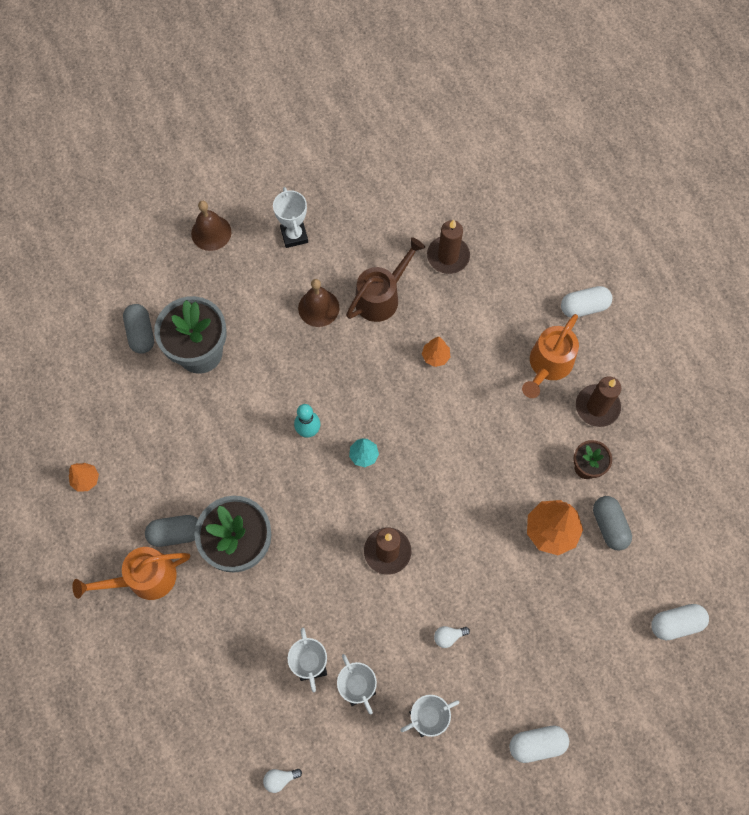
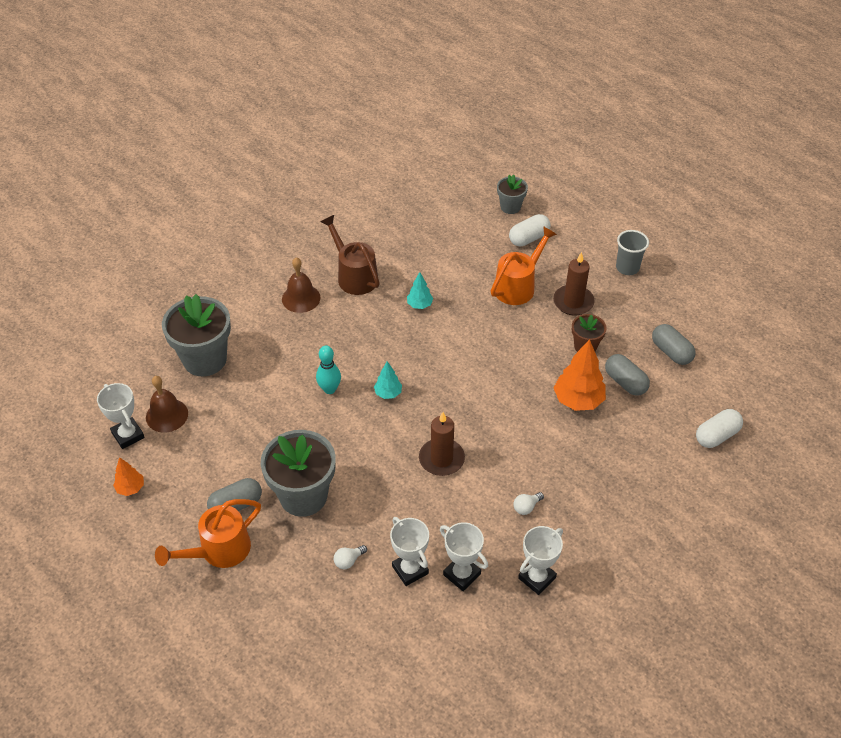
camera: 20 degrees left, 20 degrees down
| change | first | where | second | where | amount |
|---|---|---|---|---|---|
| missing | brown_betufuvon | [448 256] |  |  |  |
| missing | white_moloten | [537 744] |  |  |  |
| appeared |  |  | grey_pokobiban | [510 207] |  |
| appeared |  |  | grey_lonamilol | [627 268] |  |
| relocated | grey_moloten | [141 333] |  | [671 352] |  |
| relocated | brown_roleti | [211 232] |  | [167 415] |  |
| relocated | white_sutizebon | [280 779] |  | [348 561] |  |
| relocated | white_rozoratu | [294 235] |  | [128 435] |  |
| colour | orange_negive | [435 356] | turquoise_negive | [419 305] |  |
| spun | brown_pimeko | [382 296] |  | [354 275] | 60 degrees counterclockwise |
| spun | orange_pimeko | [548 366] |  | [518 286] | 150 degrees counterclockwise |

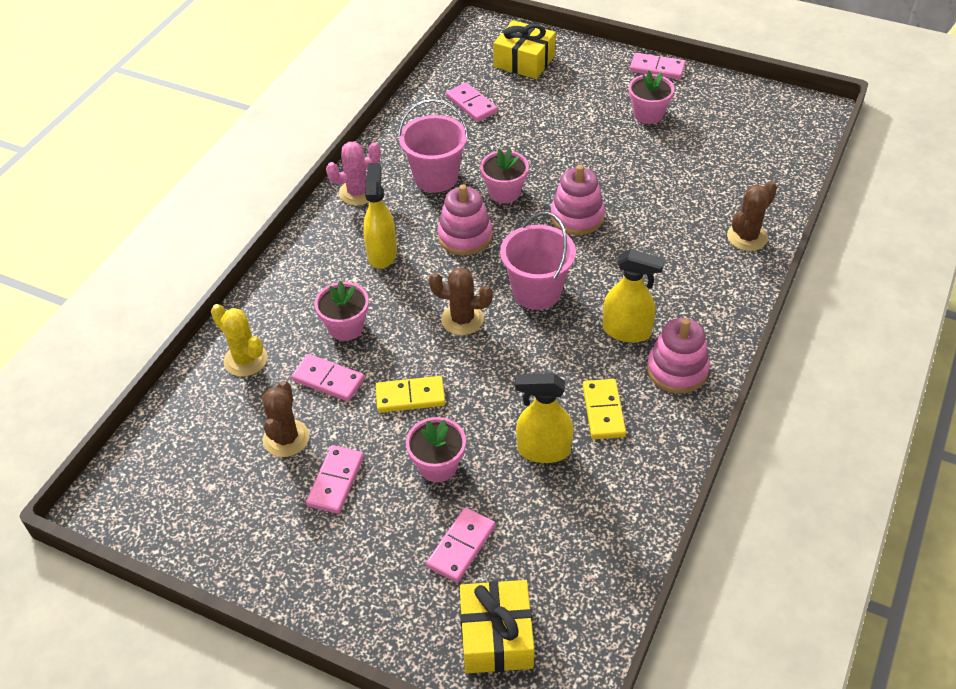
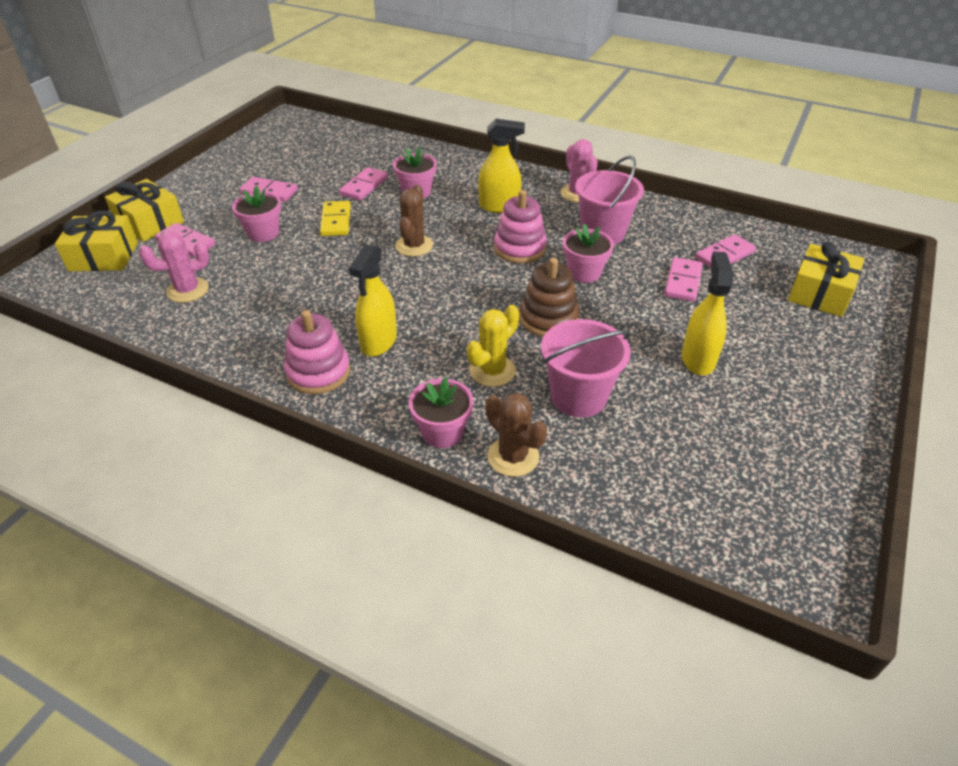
camera: 90 degrees right, 5 degrees down
| change | first | where | second | where | amount |
|---|---|---|---|---|---|
| missing | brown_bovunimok | [286 438] |  |  |  |
| missing | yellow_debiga | [603 411] |  |  |  |
| appeared |  |  | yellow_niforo | [150 223] |  |
| appeared |  |  | pink_bovunimok | [188 290] |  |
| relocated | yellow_bovunimok | [245 360] |  | [492 371] |  |
| relocated | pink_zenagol | [537 291] |  | [578 397] |  |
| relocated | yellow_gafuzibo | [543 450] |  | [698 359] |  |
| relocated | pink_pokobiban | [648 114] |  | [442 432] |  |
| relocated | pink_debiga | [657 68] |  | [683 282] |  |
| colour | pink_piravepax | [577 217] | brown_piravepax | [548 318] |  |

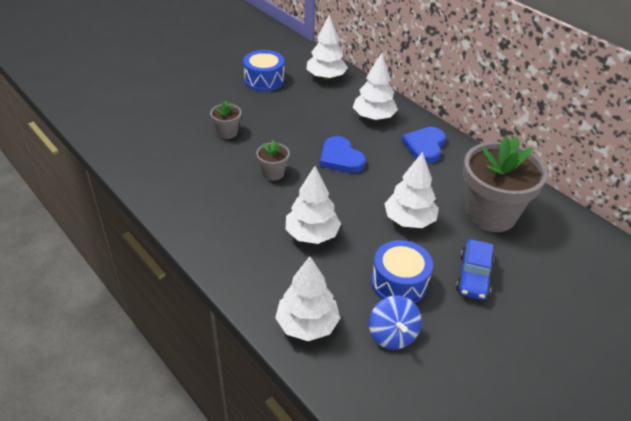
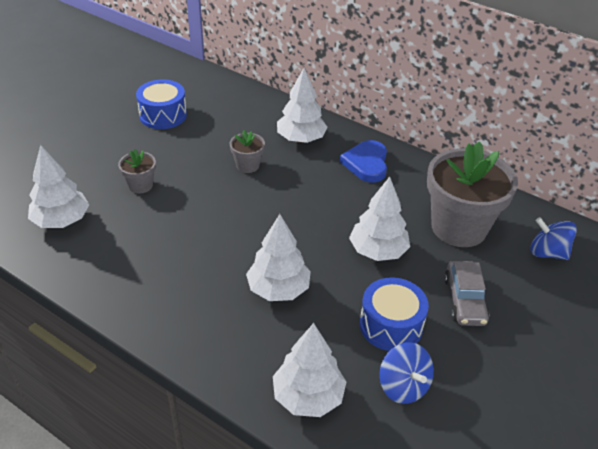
camera: 15 degrees left, 0 degrees up
| change | first | where | second | where | amount |
|---|---|---|---|---|---|
| missing | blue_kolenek | [340 158] |  |  |  |
| appeared |  |  | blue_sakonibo | [547 252] |  |
| relocated | grey_pokobiban | [273 173] |  | [247 165] |  |
| relocated | white_negive | [326 77] |  | [61 221] |  |
| colour | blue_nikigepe | [473 276] | grey_nikigepe | [464 300] |  |

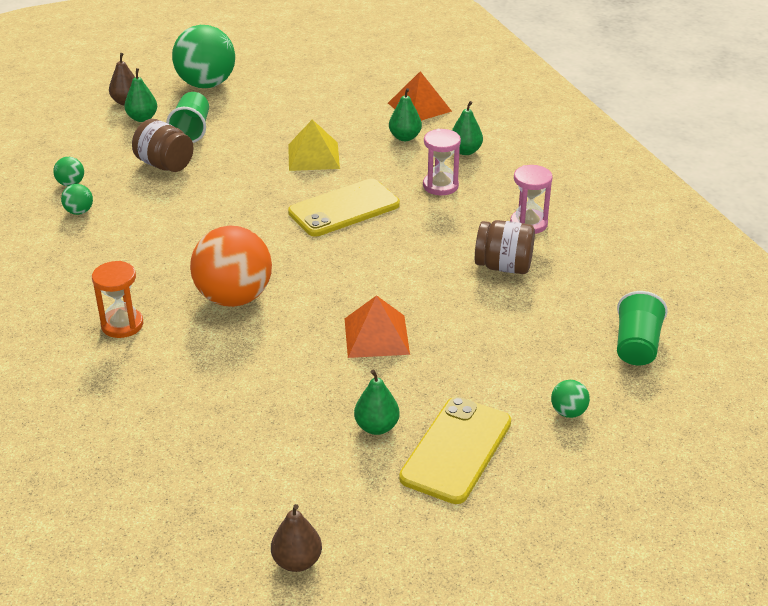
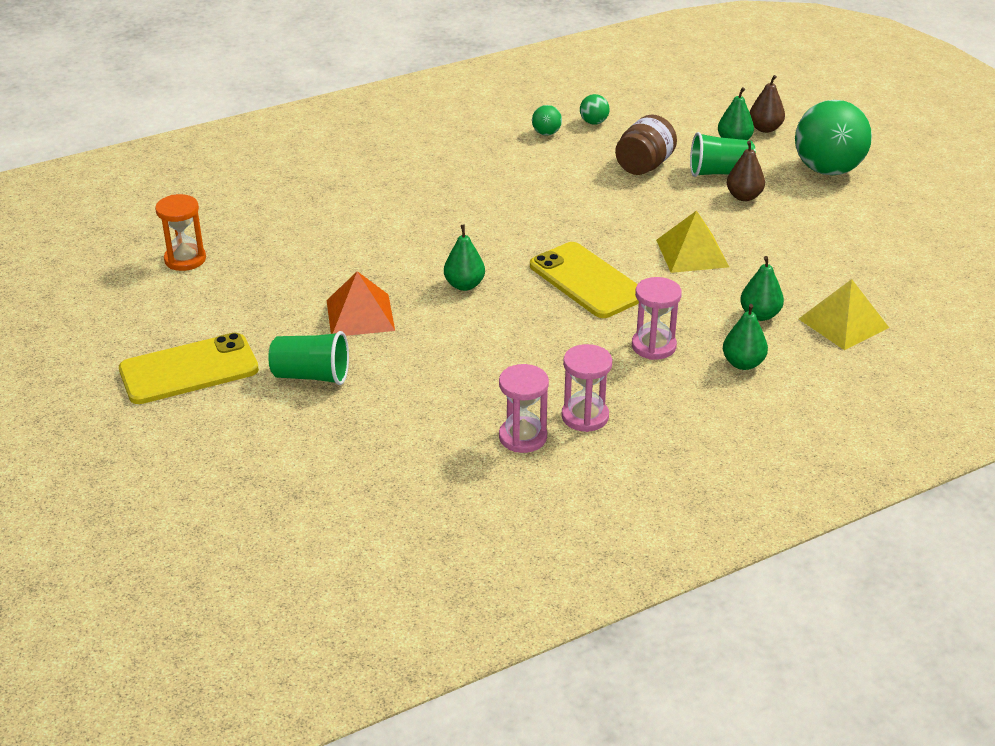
camera: 85 degrees right, 0 degrees up
| change | first | where | second | where | amount |
|---|---|---|---|---|---|
| missing | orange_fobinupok | [234 298] |  |  |  |
| missing | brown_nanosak | [503 266] |  |  |  |
| missing | green_fobinupok | [568 412] |  |  |  |
| appeared |  |  | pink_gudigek | [523 437] |  |
| relocated | orange_gudigek | [122 325] |  | [185 259] |  |
| relocated | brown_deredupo | [297 561] |  | [744 196] |  |
| relocated | green_deredupo | [376 427] |  | [464 285] |  |
| relocated | green_lonamilol | [636 346] |  | [311 376] |  |
| colour | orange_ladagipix | [419 107] | yellow_ladagipix | [843 323] |  |
| spun | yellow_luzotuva | [456 450] |  | [189 370] | 45 degrees counterclockwise |

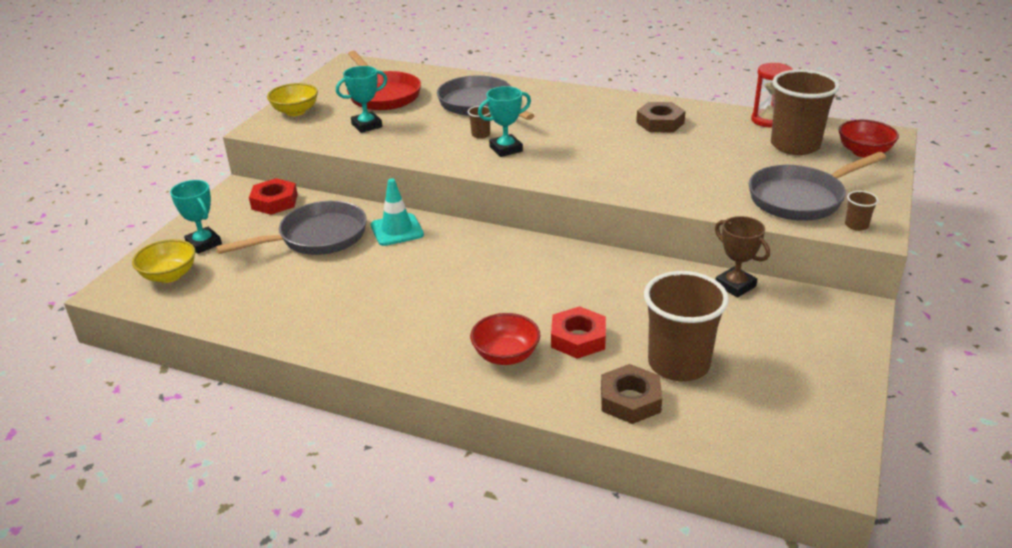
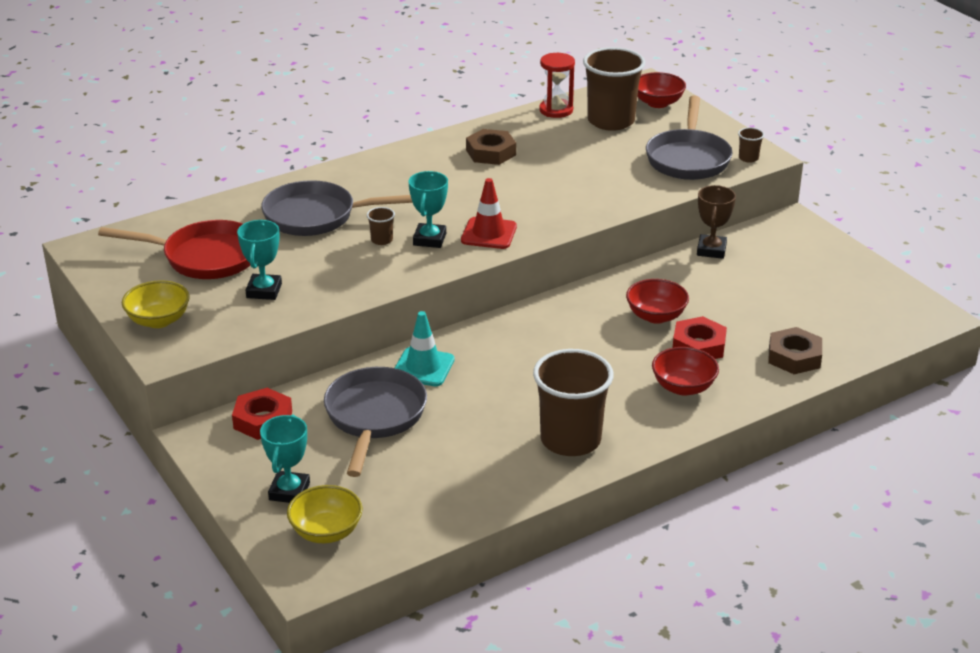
camera: 55 degrees left, 0 degrees up
| change | first | where | second | where | amount |
|---|---|---|---|---|---|
| appeared |  |  | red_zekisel | [489 233] |  |
| appeared |  |  | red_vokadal | [656 316] |  |
| relocated | brown_lonamilol | [678 364] |  | [570 440] |  |
| spun | turquoise_rozoratu | [204 243] |  | [289 491] | 75 degrees counterclockwise |
| spun | brown_rozoratu | [735 285] |  | [711 250] | 75 degrees counterclockwise |

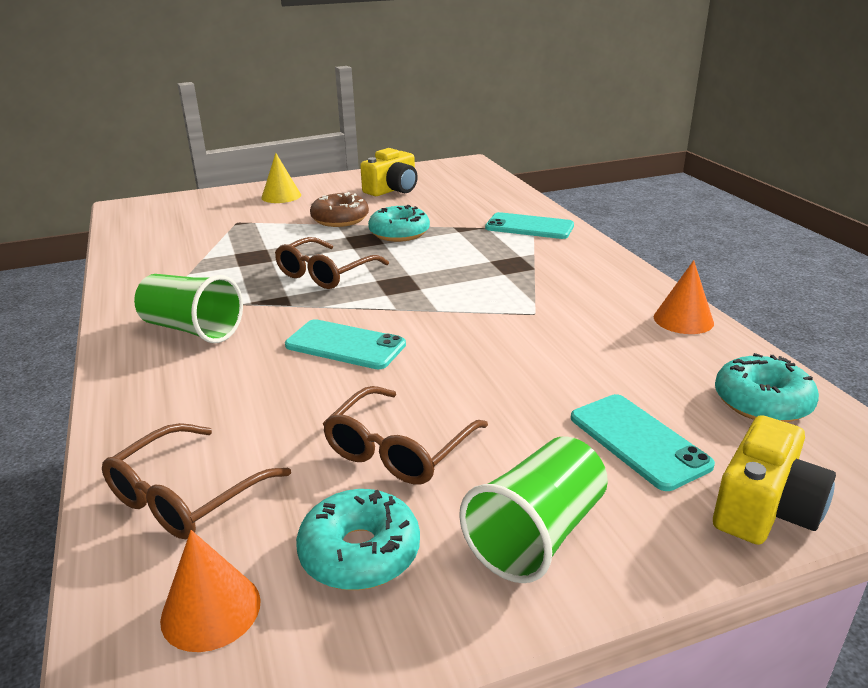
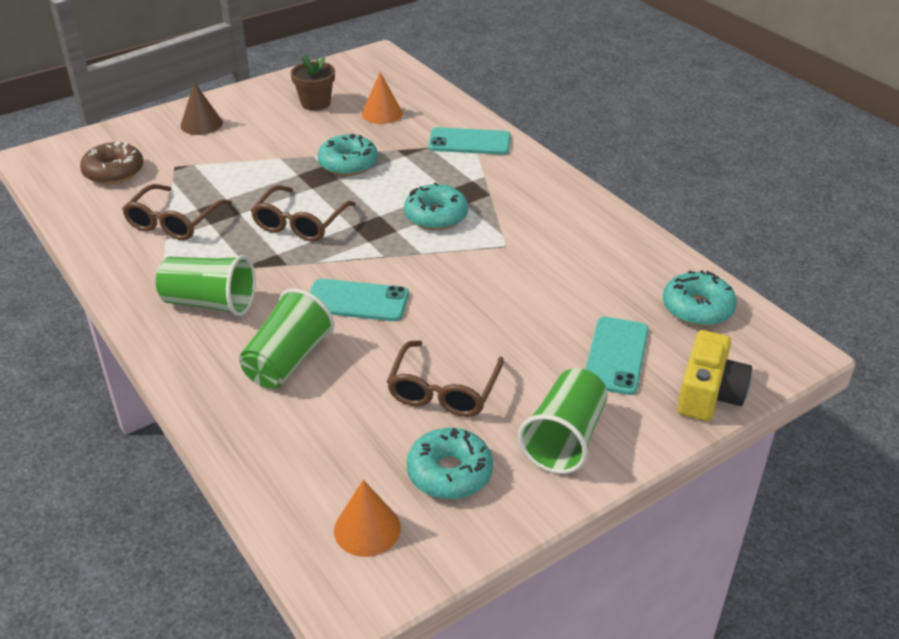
camera: 15 degrees left, 10 degrees up
| change | first | where | second | where | amount |
|---|---|---|---|---|---|
| appeared |  |  | green_lonamilol | [288 361] |  |
| appeared |  |  | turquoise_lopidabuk | [436 216] |  |
| relocated | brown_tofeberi | [187 495] |  | [174 221] |  |
| relocated | brown_lopidabuk | [340 219] |  | [114 172] |  |
| relocated | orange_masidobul | [683 319] |  | [382 113] |  |
| exchanged | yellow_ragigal | [392 189] | brown_pokobiban | [315 103] |  |
| colour | yellow_masidobul | [281 196] | brown_masidobul | [201 124] |  |
| spun | turquoise_luzotuva | [638 441] |  | [616 355] | 60 degrees clockwise |

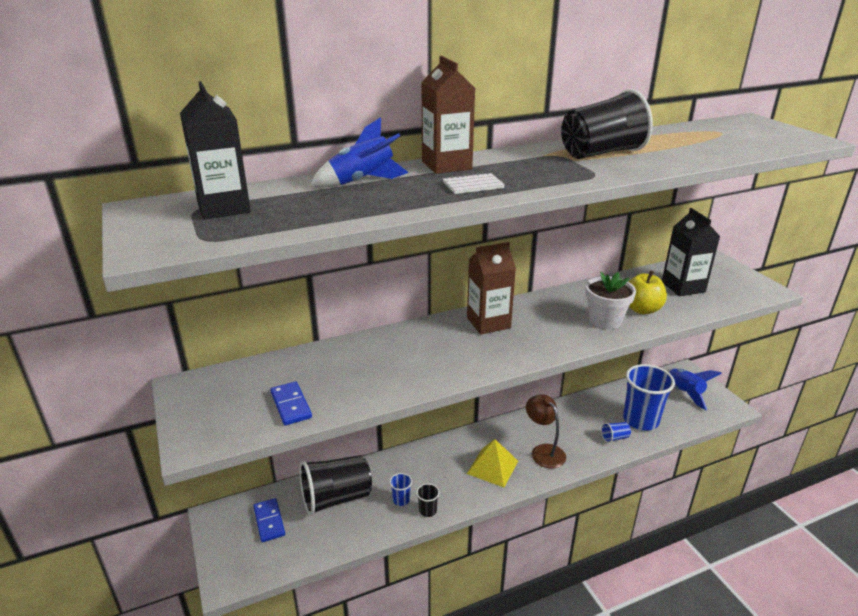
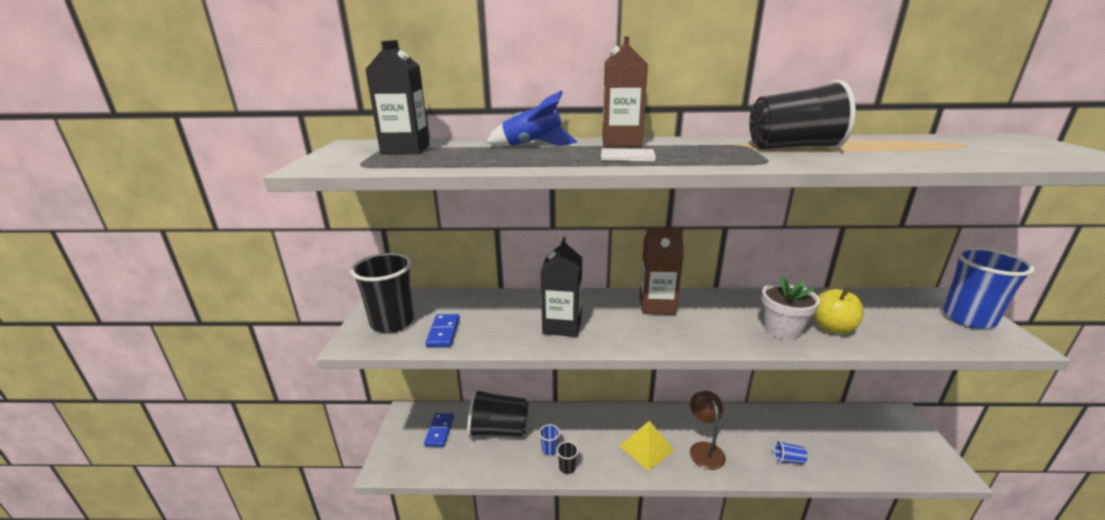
camera: 25 degrees right, 5 degrees down
| change | first | where | second | where | amount |
|---|---|---|---|---|---|
| missing | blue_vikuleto | [684 393] |  |  |  |
| appeared |  |  | black_lonamilol | [392 322] |  |
| relocated | blue_lonamilol | [640 420] |  | [968 318] |  |
| relocated | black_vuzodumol | [683 287] |  | [562 325] |  |

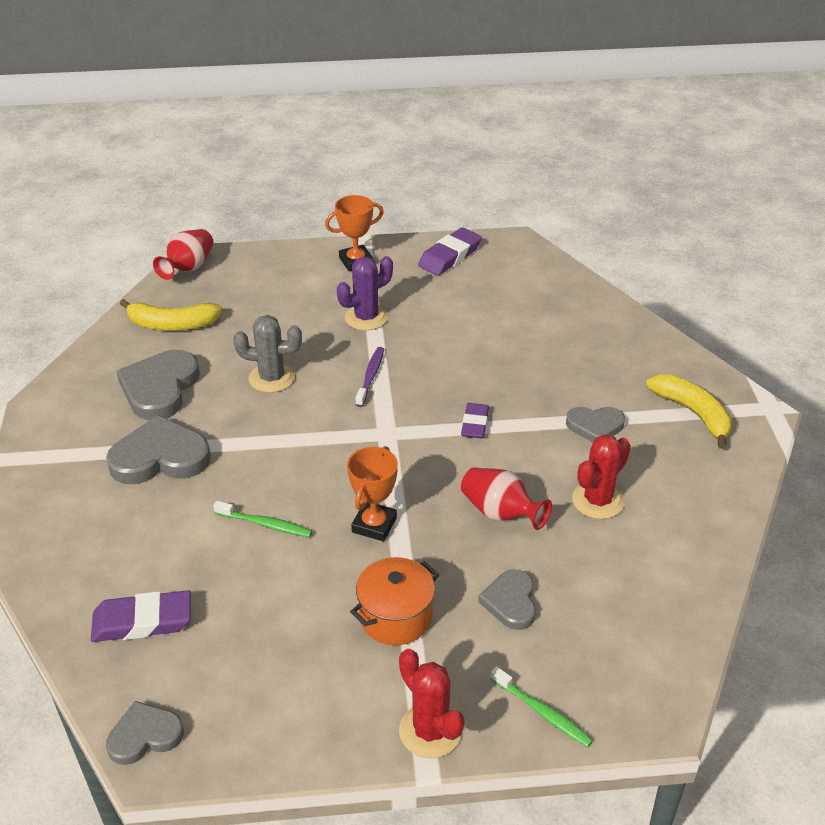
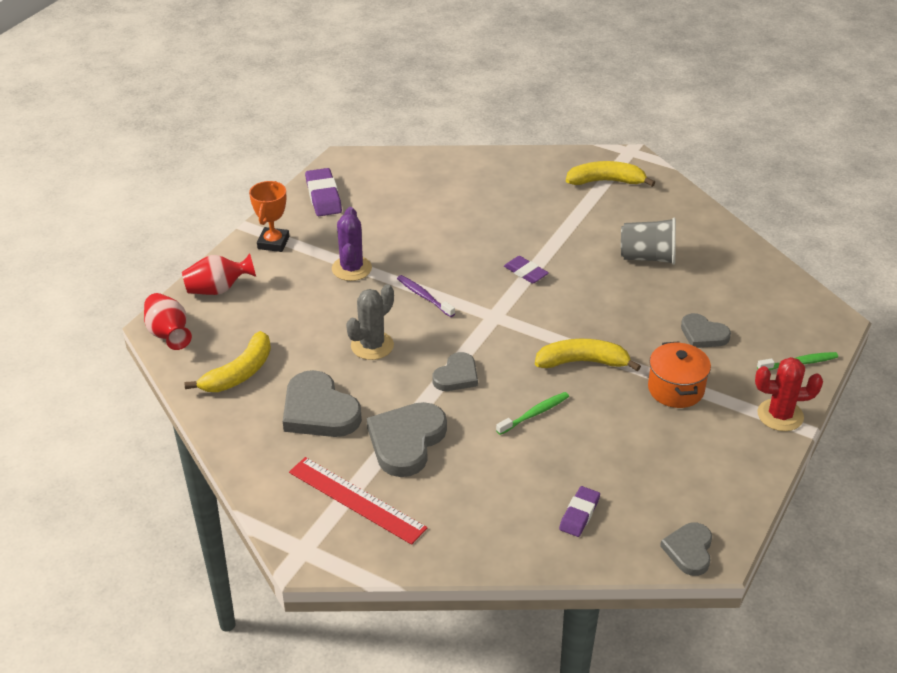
camera: 55 degrees left, 0 degrees up
| change | first | where | second | where | amount |
|---|---|---|---|---|---|
| appeared |  |  | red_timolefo | [356 500] |  |
| relocated | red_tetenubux | [500 513] |  | [218 289] |  |
| relocated | grey_kolenek | [595 426] |  | [456 376] |  |
| exchanged | orange_rozoratu | [374 525] | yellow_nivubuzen | [582 362] |  |
| exchanged | red_bovunimok | [598 500] | grey_lonamilol | [647 257] |  |
| size | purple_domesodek | [142 621] |  | [579 514] | x0.66 |

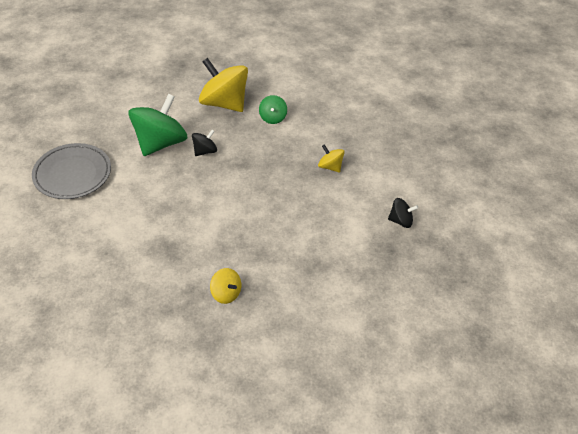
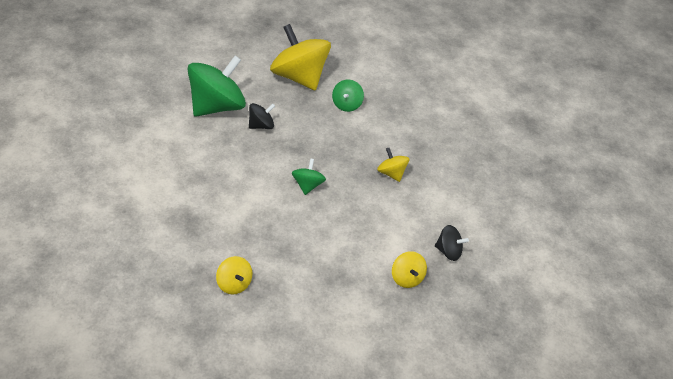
camera: 10 degrees right, 0 degrees up
| change | first | where | second | where | amount |
|---|---|---|---|---|---|
| missing | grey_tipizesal | [72 174] |  |  |  |
| appeared |  |  | green_sakonibo | [307 185] |  |
| appeared |  |  | yellow_sakonibo | [406 278] |  |

